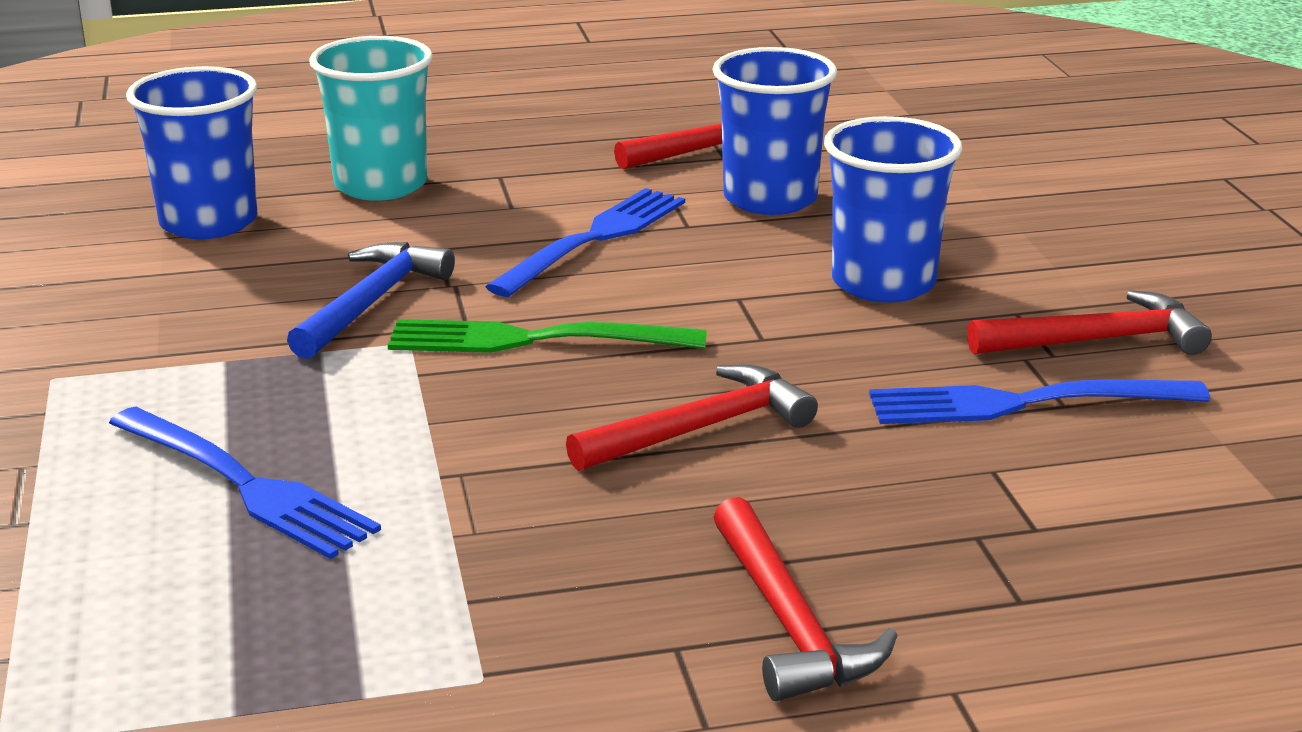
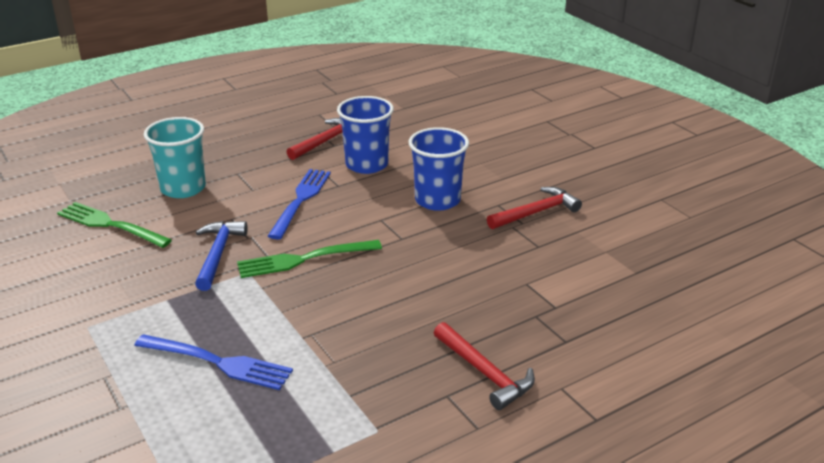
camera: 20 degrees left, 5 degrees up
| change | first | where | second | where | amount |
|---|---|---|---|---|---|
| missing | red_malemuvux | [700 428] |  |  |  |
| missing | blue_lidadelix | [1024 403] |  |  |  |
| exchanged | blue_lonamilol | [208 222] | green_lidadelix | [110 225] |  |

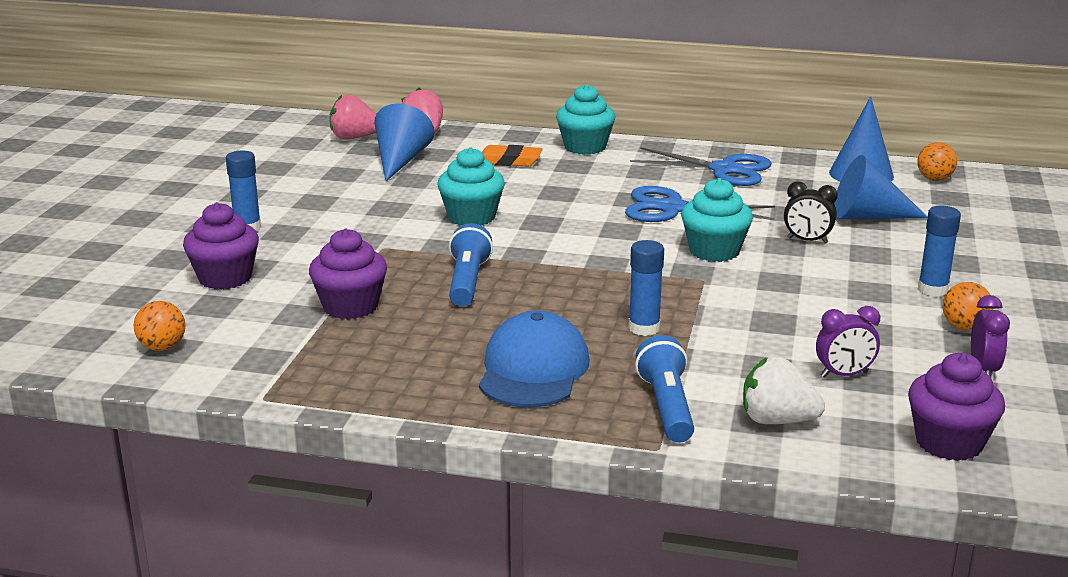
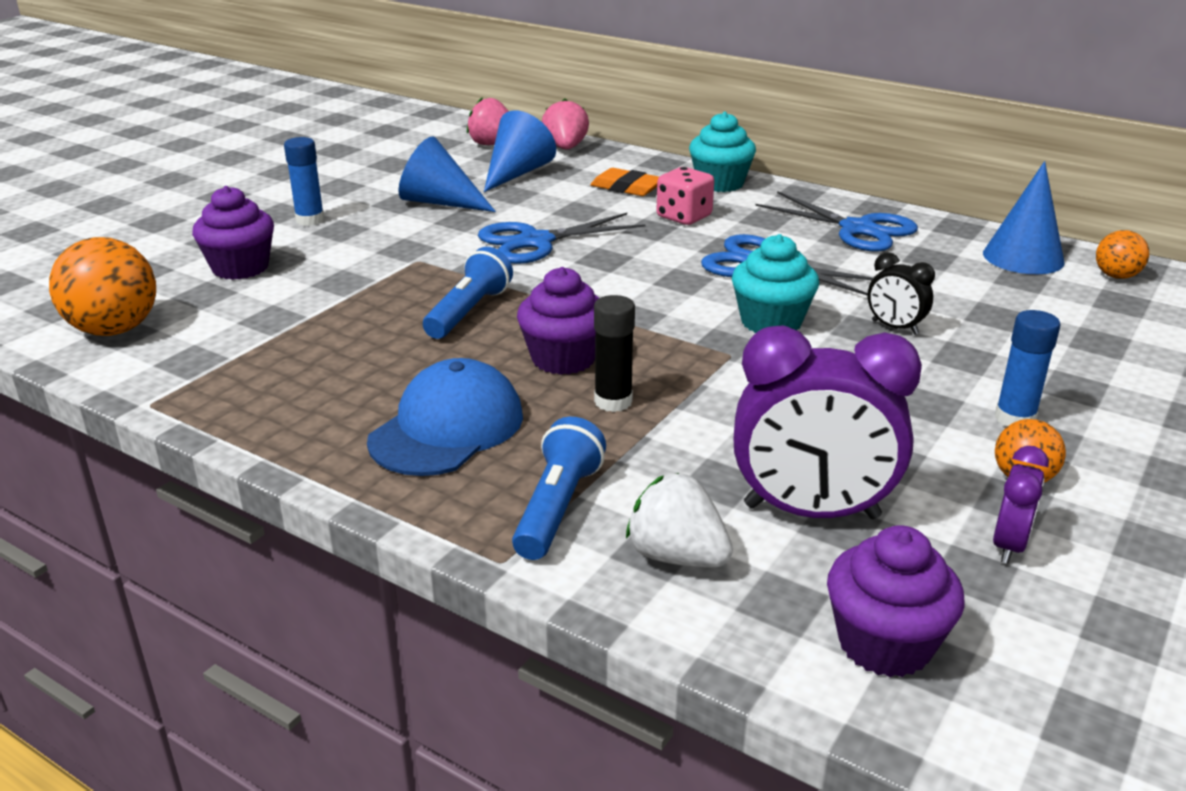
camera: 20 degrees right, 5 degrees up
| change | first | where | second | where | amount |
|---|---|---|---|---|---|
| appeared |  |  | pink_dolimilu | [684 217] |  |
| relocated | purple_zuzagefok | [350 307] |  | [563 358] |  |
| relocated | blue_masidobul | [867 217] |  | [440 202] |  |
| exchanged | turquoise_zuzagefok | [471 217] | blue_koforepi | [536 242] |  |
| colour | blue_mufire | [644 328] | black_mufire | [613 401] |  |
| size | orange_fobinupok | [162 347] |  | [114 330] | x1.83 |
| size | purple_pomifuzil | [844 375] |  | [811 512] | x2.06 |

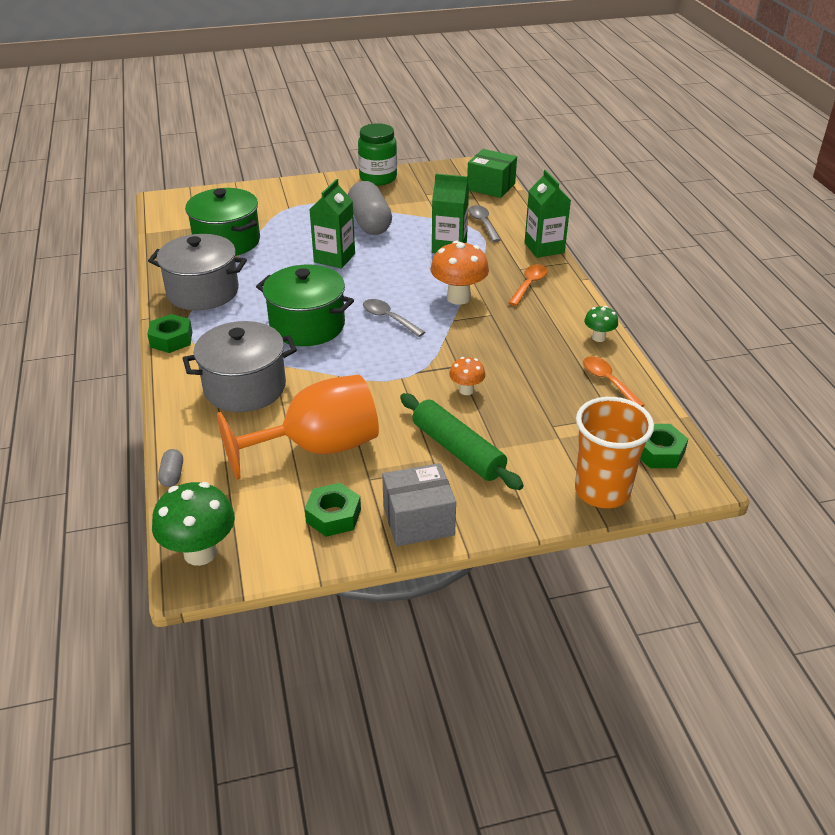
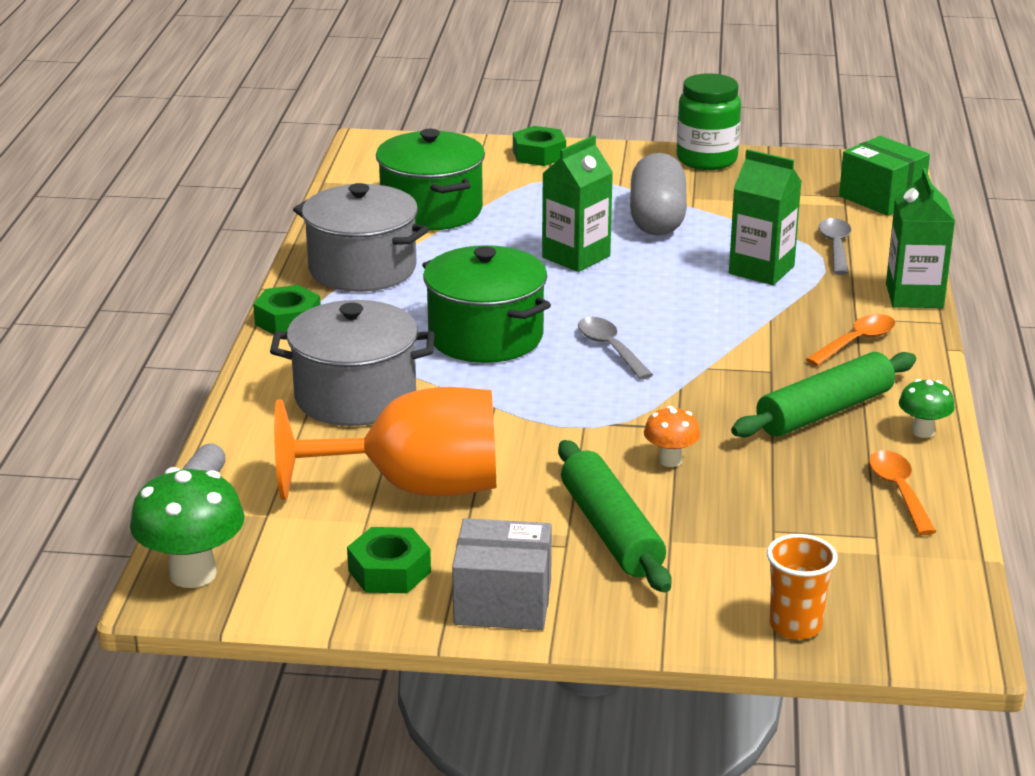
camera: 20 degrees right, 10 degrees down
| change | first | where | second | where | amount |
|---|---|---|---|---|---|
| missing | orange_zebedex | [458 297] |  |  |  |
| appeared |  |  | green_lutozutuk | [825 412] |  |
| relocated | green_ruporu | [658 452] |  | [539 154] |  |
| size | orange_lonamilol | [602 491] |  | [795 626] | x0.60 |

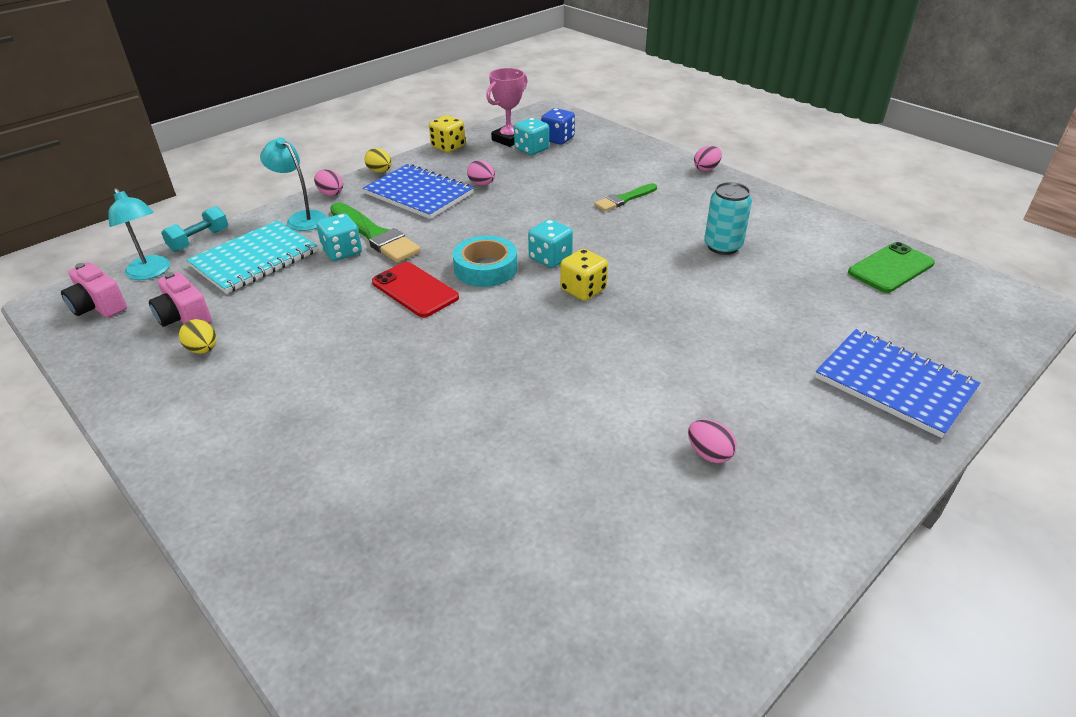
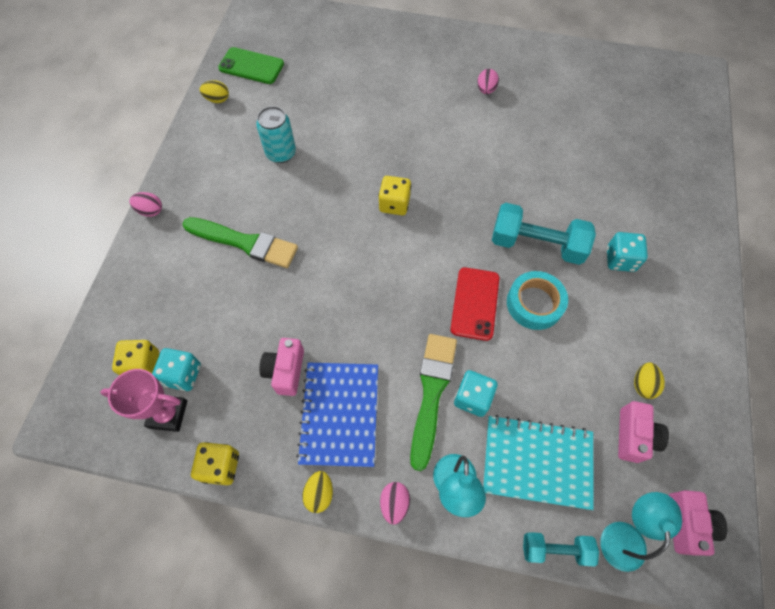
camera: 125 degrees left, 25 degrees up
| change | first | where | second | where | amount |
|---|---|---|---|---|---|
| missing | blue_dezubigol | [894 384] |  |  |  |
| appeared |  |  | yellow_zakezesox | [217 99] |  |
| appeared |  |  | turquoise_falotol | [536 244] |  |
| relocated | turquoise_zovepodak | [485 268] |  | [534 303] |  |
| relocated | turquoise_dolimilu | [550 258] |  | [620 259] |  |
| exchanged | pink_zakezesox | [482 184] | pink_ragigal | [285 371] |  |
| colour | blue_dolimilu | [557 139] | yellow_dolimilu | [143 365] |  |
| size | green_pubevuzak | [624 199] |  | [245 243] | x1.68 |

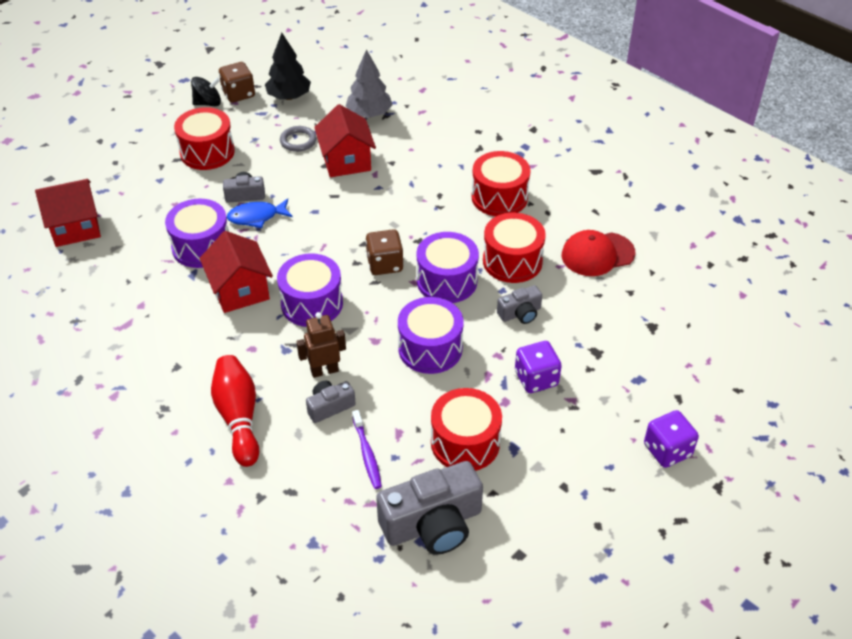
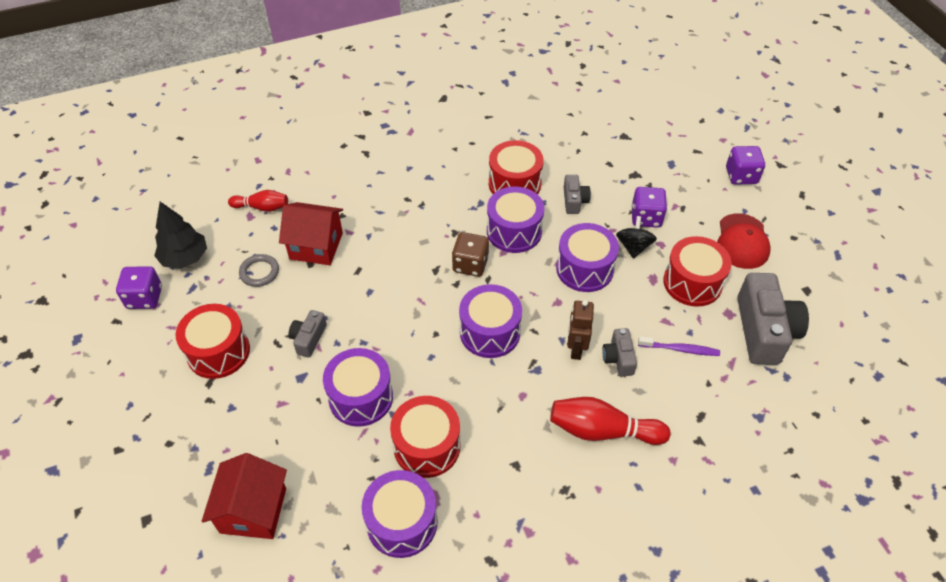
camera: 65 degrees left, 5 degrees up
| change | first | where | second | where | amount |
|---|---|---|---|---|---|
| missing | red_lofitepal | [240 290] |  |  |  |
| missing | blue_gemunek | [257 217] |  |  |  |
| appeared |  |  | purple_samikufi | [402 522] |  |
| relocated | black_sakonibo | [208 103] |  | [633 247] |  |
| relocated | red_samikufi | [499 197] |  | [427 446] |  |
| relocated | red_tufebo | [597 254] |  | [742 241] |  |
| exchanged | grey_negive | [369 114] | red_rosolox | [262 207] |  |
| colour | brown_dolimilu | [238 94] | purple_dolimilu | [144 297] |  |

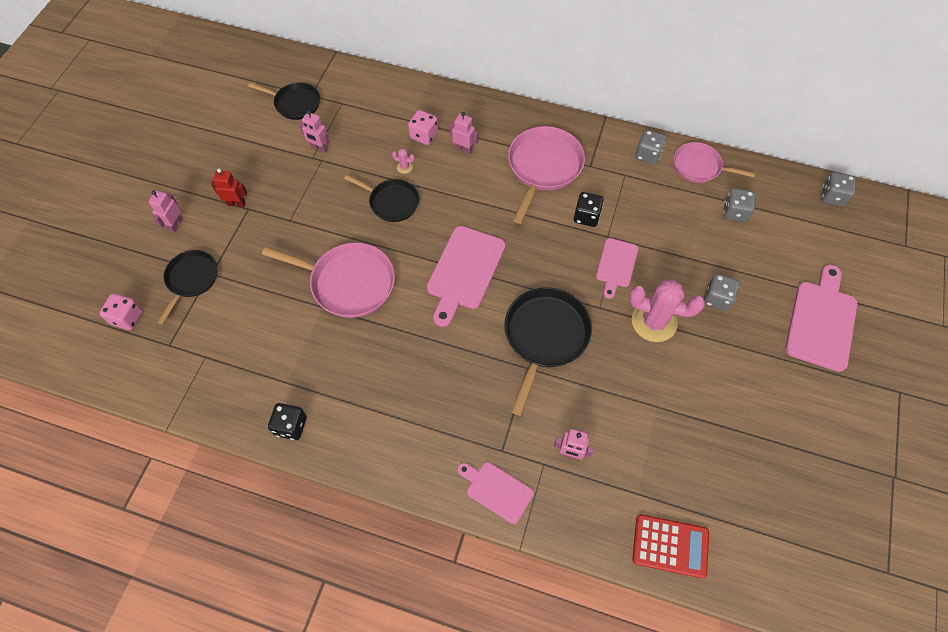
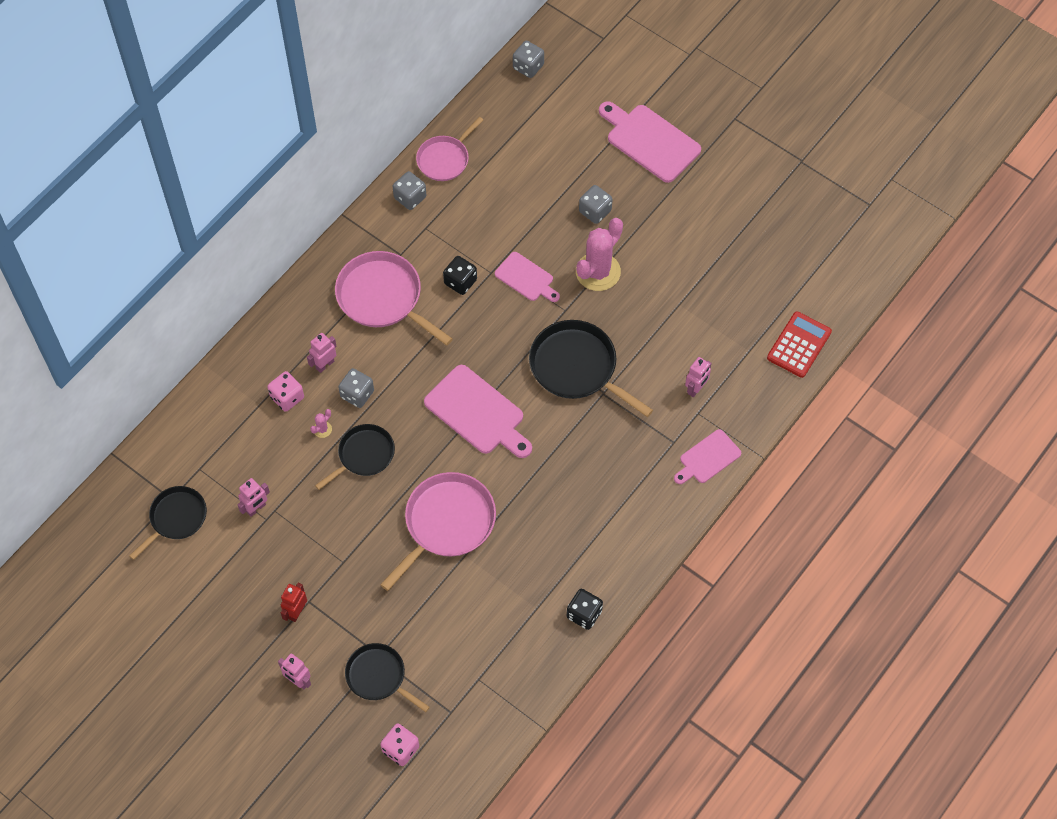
camera: 70 degrees left, 0 degrees up
| change | first | where | second | where | amount |
|---|---|---|---|---|---|
| relocated | grey_dolimilu | [734 212] |  | [357 394] |  |

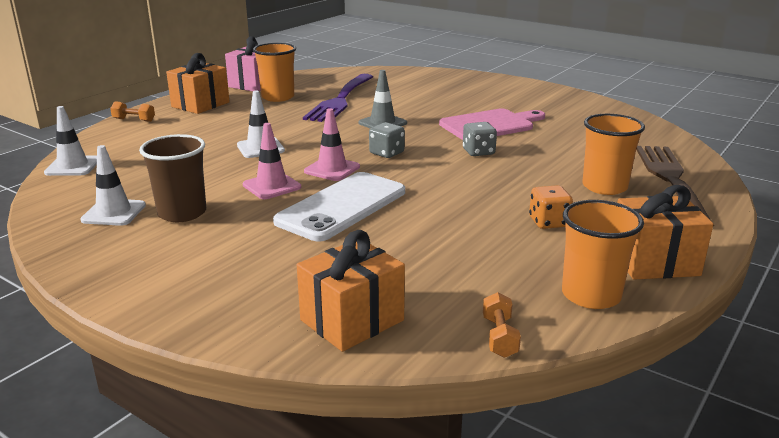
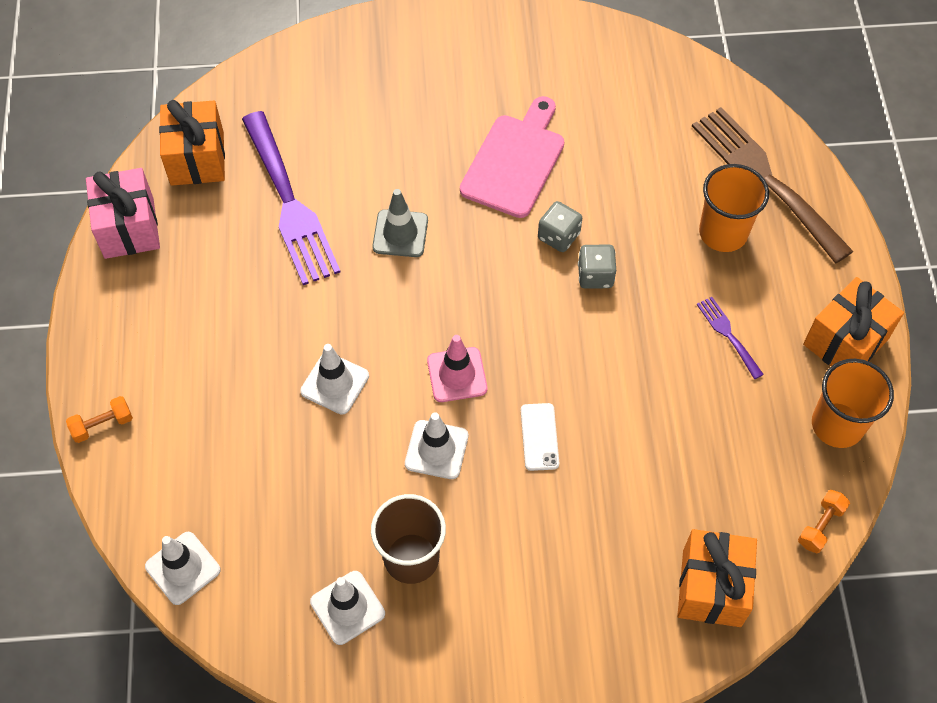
camera: 40 degrees left, 35 degrees up
| change | first | where | second | where | amount |
|---|---|---|---|---|---|
| missing | orange_lonamilol | [278 97] |  |  |  |
| relocated | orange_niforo | [200 104] |  | [197 158] |  |
| relocated | grey_dolimilu | [386 153] |  | [595 275] |  |
| exchanged | orange_dolimilu | [548 222] | purple_lidadelix | [727 334] |  |
| colour | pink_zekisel | [272 186] | white_zekisel | [436 449] |  |
| spun | orange_falotol | [499 337] |  | [820 526] | 75 degrees clockwise |
| size | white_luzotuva | [342 206] |  | [539 437] | x0.45 |

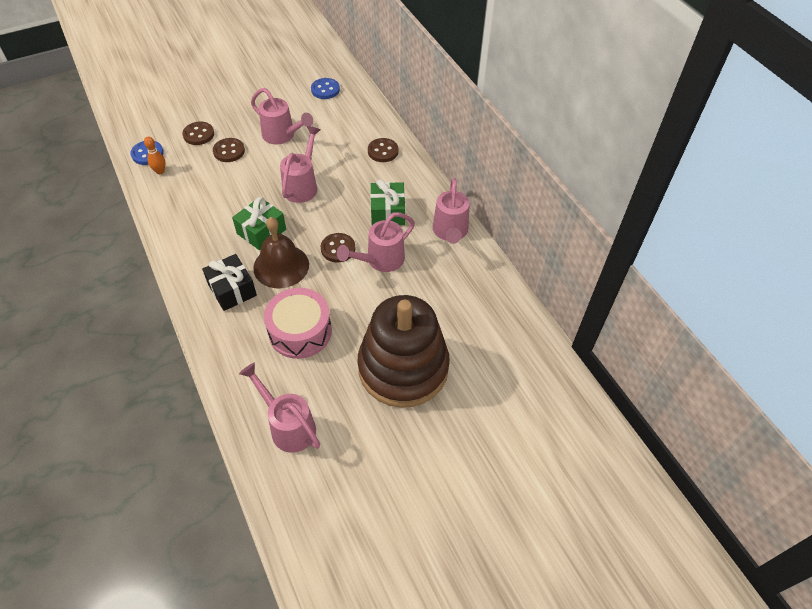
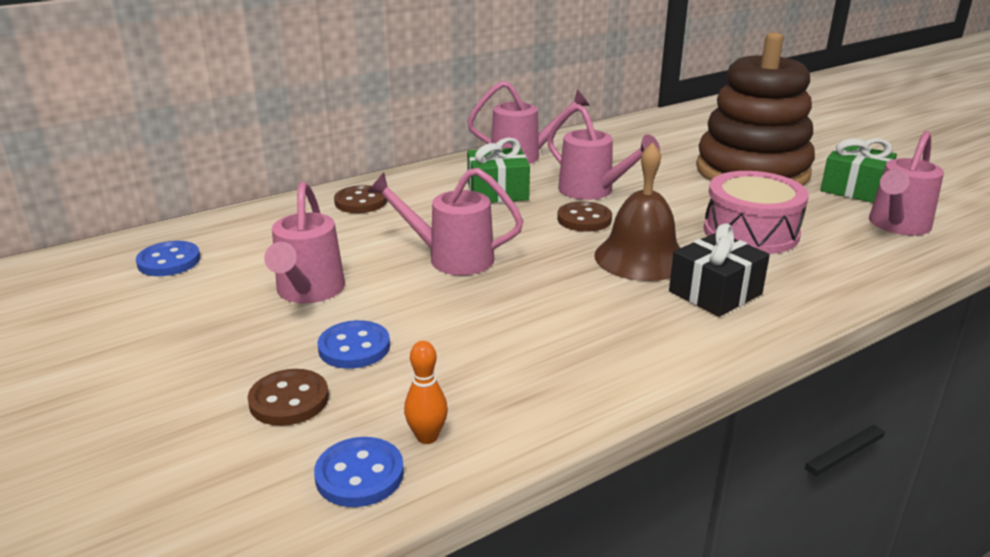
camera: 95 degrees left, 25 degrees down
| change | first | where | second | where | amount |
|---|---|---|---|---|---|
| relocated | green_niforo | [261 231] |  | [854 189] |  |
| colour | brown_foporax | [229 151] | blue_foporax | [354 347] |  |
| spun | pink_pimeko | [282 135] |  | [308 291] | 150 degrees clockwise |

